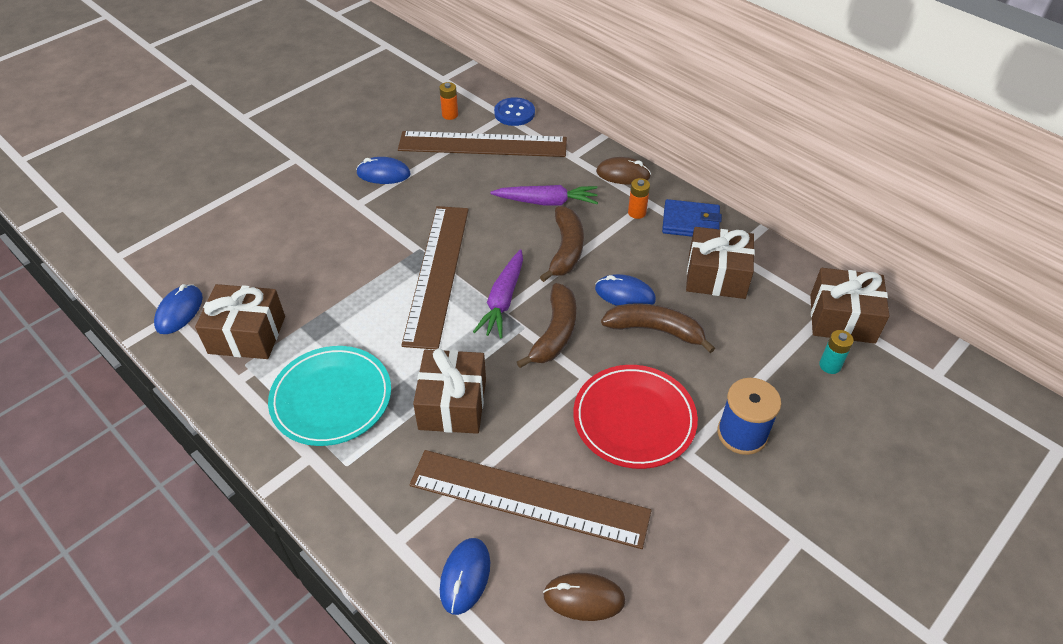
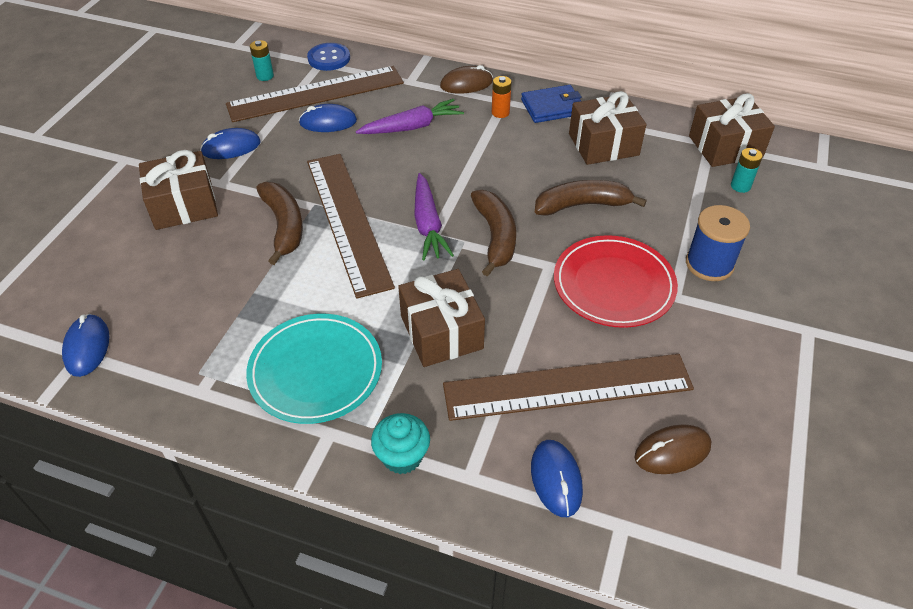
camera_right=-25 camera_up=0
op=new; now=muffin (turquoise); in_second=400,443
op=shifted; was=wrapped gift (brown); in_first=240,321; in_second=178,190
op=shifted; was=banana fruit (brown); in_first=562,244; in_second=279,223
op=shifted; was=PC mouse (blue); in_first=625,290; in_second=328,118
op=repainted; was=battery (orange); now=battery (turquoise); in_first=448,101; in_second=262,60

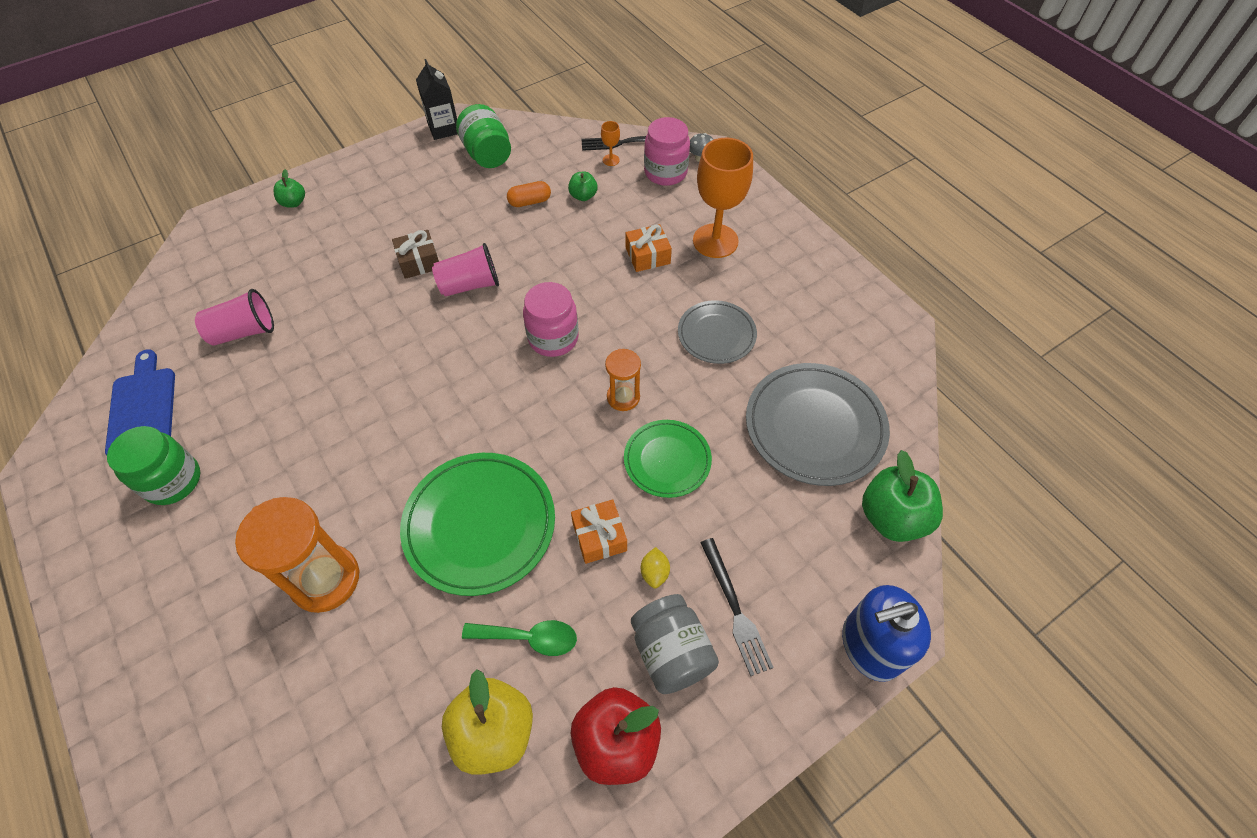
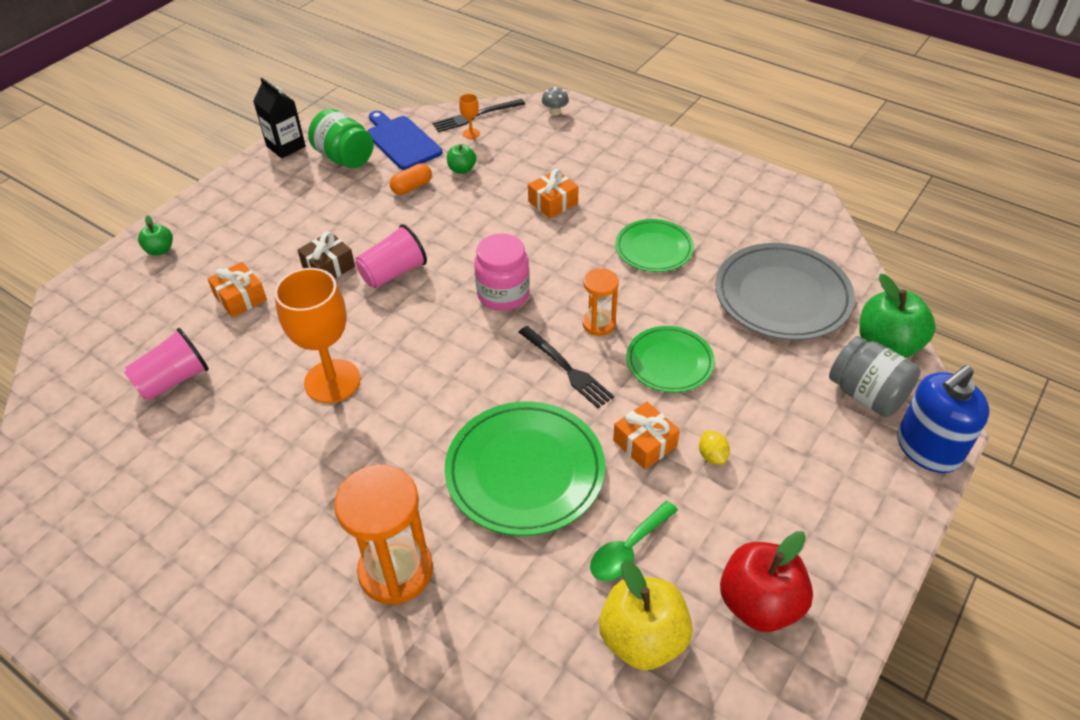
camera_right=-20 camera_up=-10
op=gone; was=jar (green); in_first=153,465
op=gone; was=jar (rosy); in_first=667,151
op=new; now=wrapped gift (orange); in_second=237,290
op=shifted; was=chopping board (blue); in_first=140,402; in_second=404,140
op=shifted; was=jar (ash-grey); in_first=675,644; in_second=875,376
op=shifted; was=chalice (orange); in_first=723,198; in_second=317,335
op=shifted; was=fork (black); in_first=737,607; in_second=566,367
op=repainted; was=plate (ash-grey); now=plate (green); in_first=717,332; in_second=654,245
op=rotated; was=teaspoon (green); in_first=519,638; in_second=634,541; clockwise=150

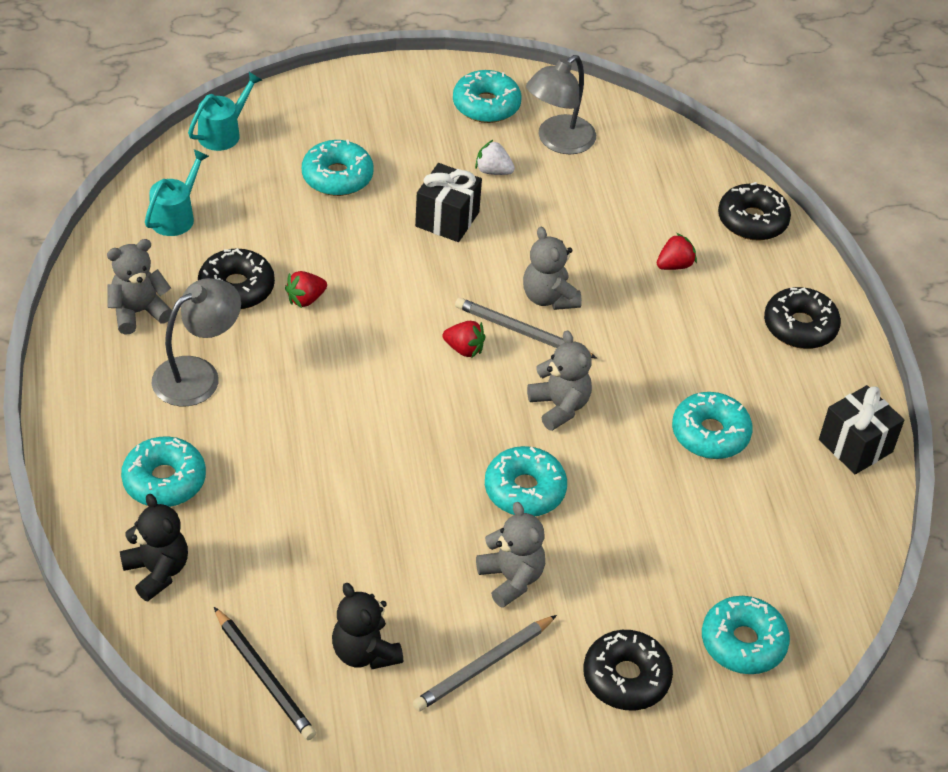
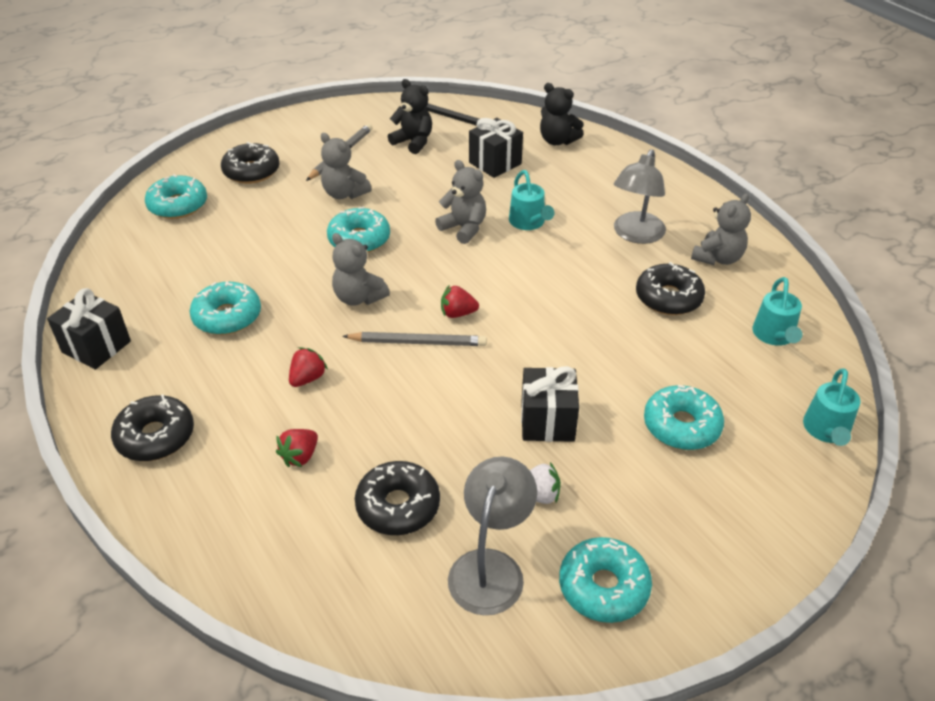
camera_right=160 camera_up=-5
op=gone; was=doughnut (turquoise); in_first=163,471
op=new; now=wrapped gift (black); in_second=496,148
op=new; now=sprinkling can (turquoise); in_second=531,200
op=shifted; was=toy strawberry (crimson); in_first=306,289; in_second=308,367
op=shifted; was=stuffed bear (ash-grey); in_first=552,268; in_second=460,202
op=shifted; was=doughnut (black); in_first=754,211; in_second=397,498

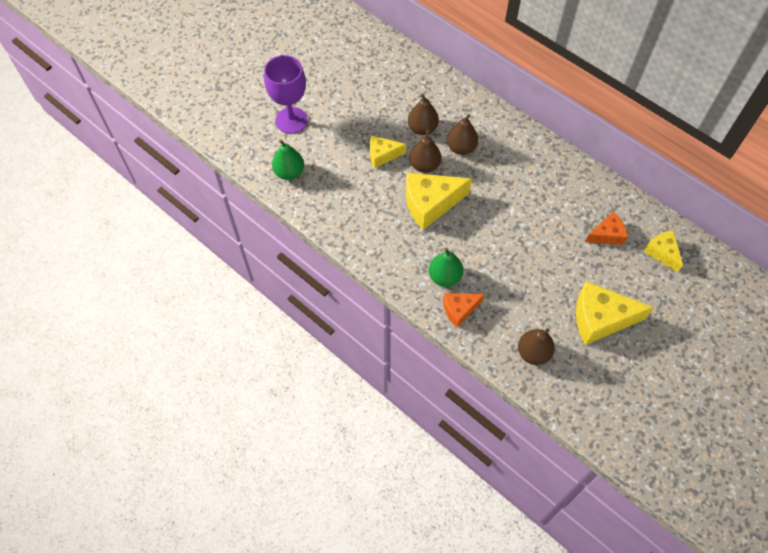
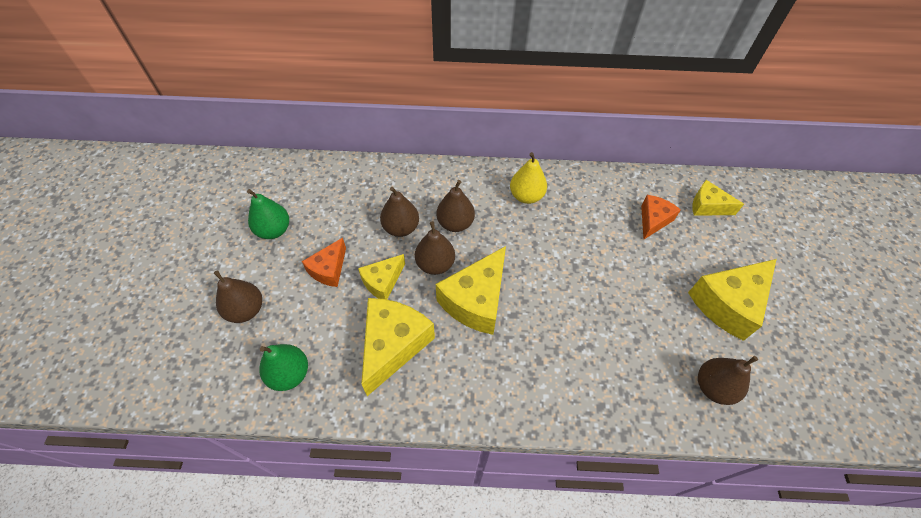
camera_right=-40 camera_up=-5
op=new; now=cheese wedge (golden); in_second=398,347
op=new; now=pear (golden); in_second=528,178
op=shifted; was=pear (green); in_first=446,267; in_second=268,214
op=shifted; was=cheese wedge (orange); in_first=464,310; in_second=324,262
op=swapped; was=chalice (royal purple); now=pear (brown); in_first=286,94; in_second=238,296

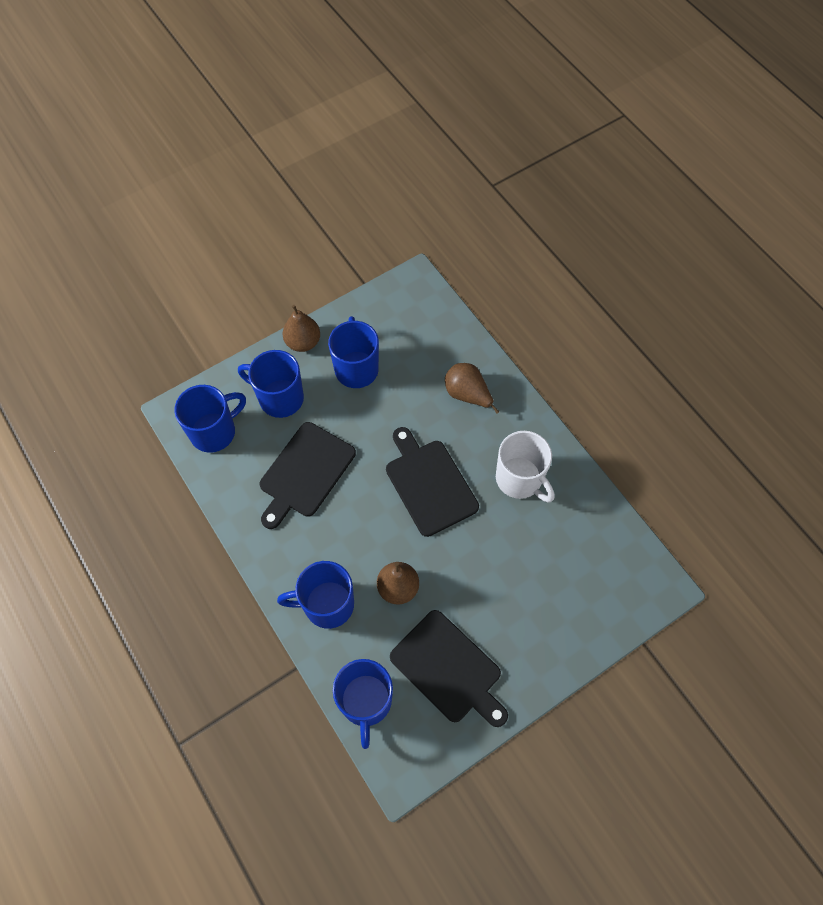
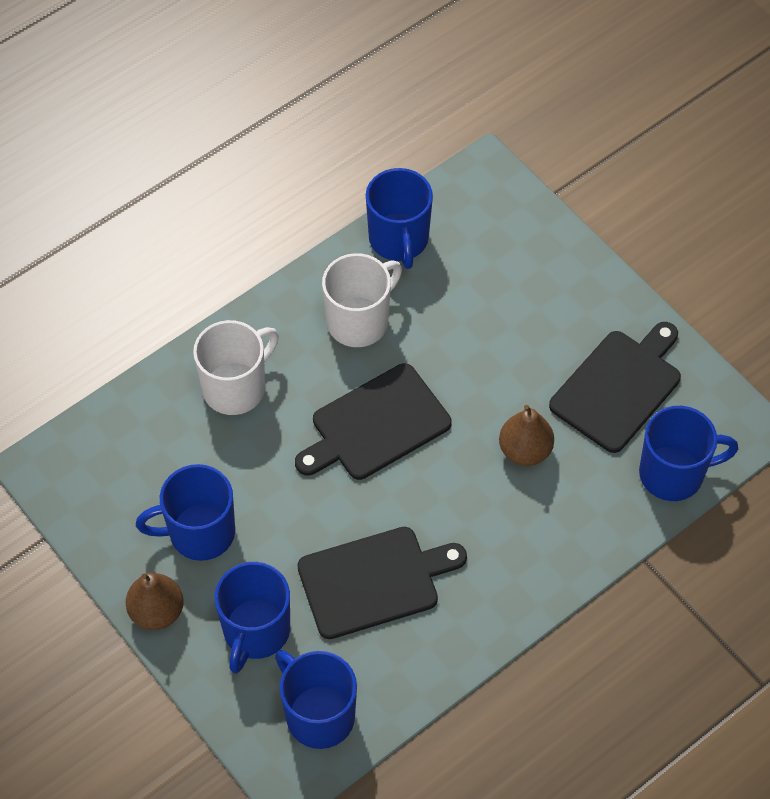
camera_right=-95 camera_up=-5
op=shifted; was=mug (blue); in_first=315,595; in_second=399,218
op=swapped; was=pear (brown); now=mug (pure white); in_first=472,388; in_second=236,367
op=rotated; was=chopping board (black); in_first=307,475; in_second=382,583; clockwise=-45

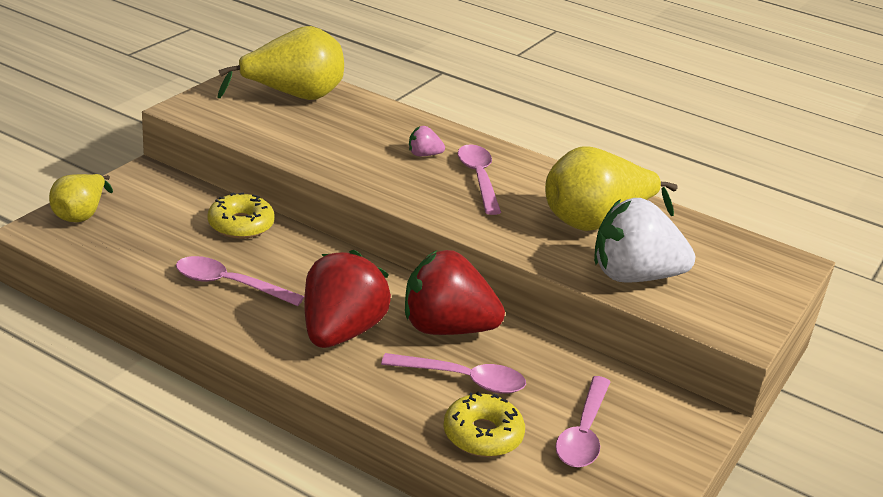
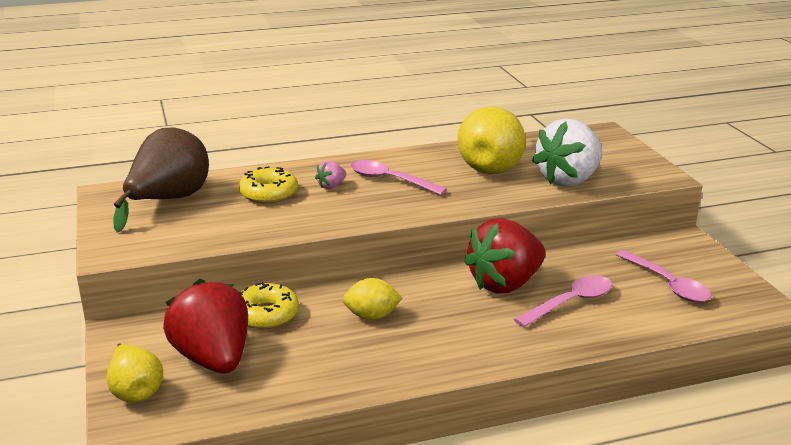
camera_right=-45 camera_up=-5
op=gone; was=teaspoon (rosy); in_first=240,281
op=new; now=citrus fruit (golden); in_second=372,299
op=shifted; was=toy strawberry (crimson); in_first=347,299; in_second=205,326
op=shifted; was=doughnut (golden); in_first=484,424; in_second=268,185
op=repainted; was=pear (golden); now=pear (brown); in_first=280,63; in_second=161,180

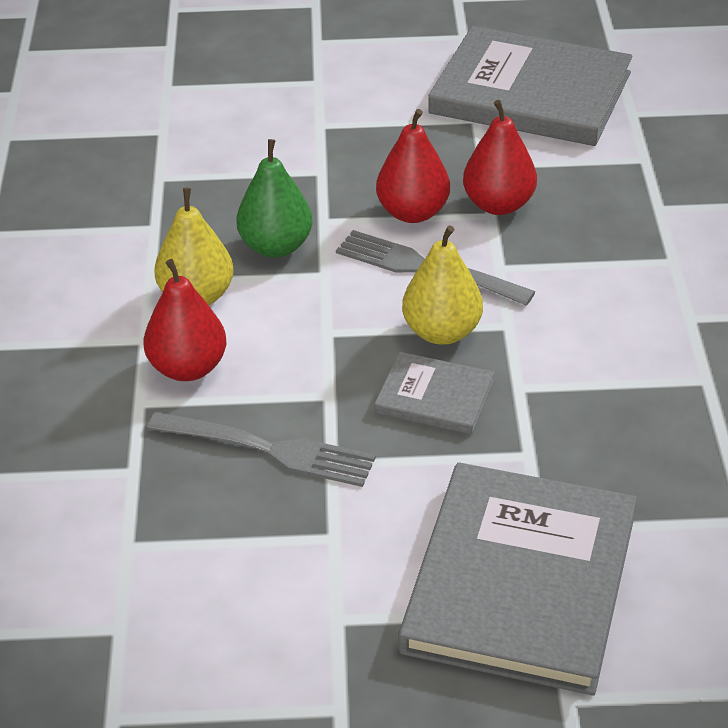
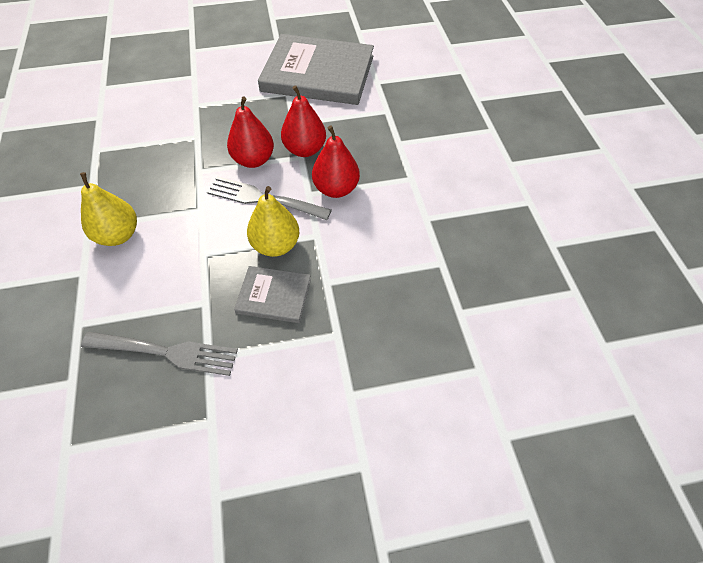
camera_right=-10 camera_up=15
op=gone; was=pear (green); in_first=274,198
op=gone; was=hardcover (ash-grey); in_first=518,579
op=shifted; was=pear (crimson); in_first=185,320; in_second=336,162

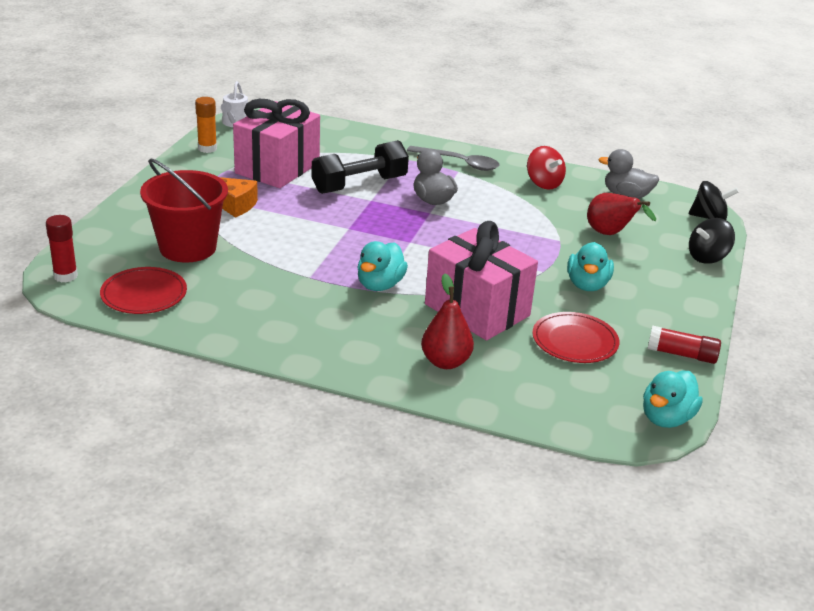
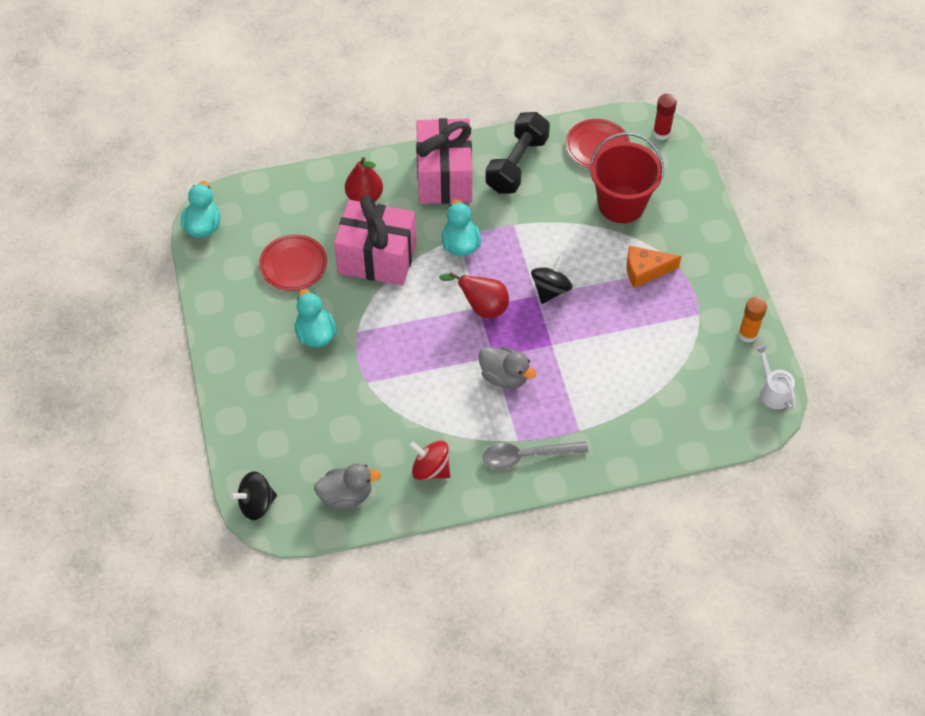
camera_right=150 camera_up=25
op=gone; was=glue stick (crimson); in_first=684,344
op=shifted; was=wrapped gift (rosy); in_first=276,143; in_second=444,161
op=shifted; was=dumbbell (black); in_first=360,167; in_second=517,152
op=shifted; was=pear (crimson); in_first=621,214; in_second=474,295
op=shifted; was=spinning top (black); in_first=712,241; in_second=552,280

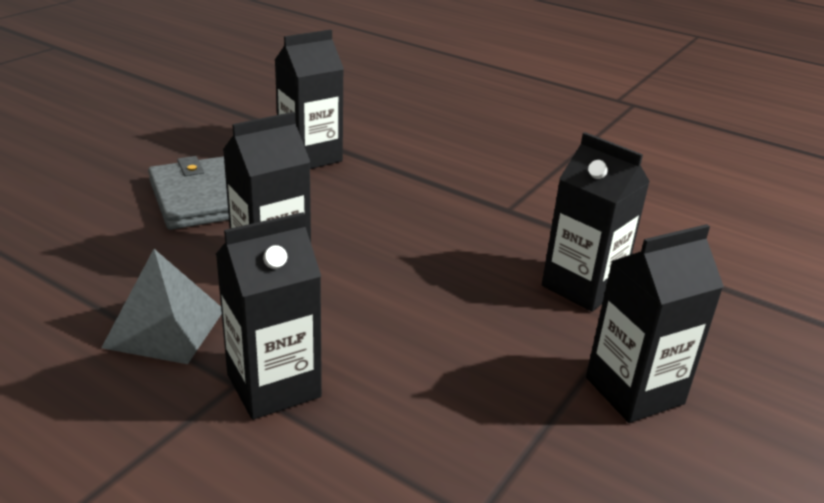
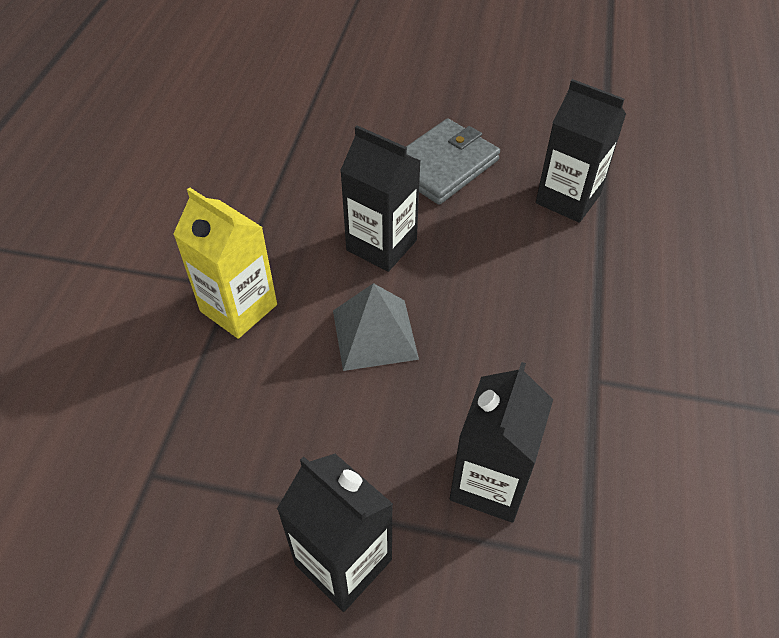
camera_right=70 camera_up=20
op=shifted; was=pyramid shape (ash-grey); in_first=161,306; in_second=376,327
op=repainted; was=carton (black); now=carton (golden); in_first=269,316; in_second=225,263

